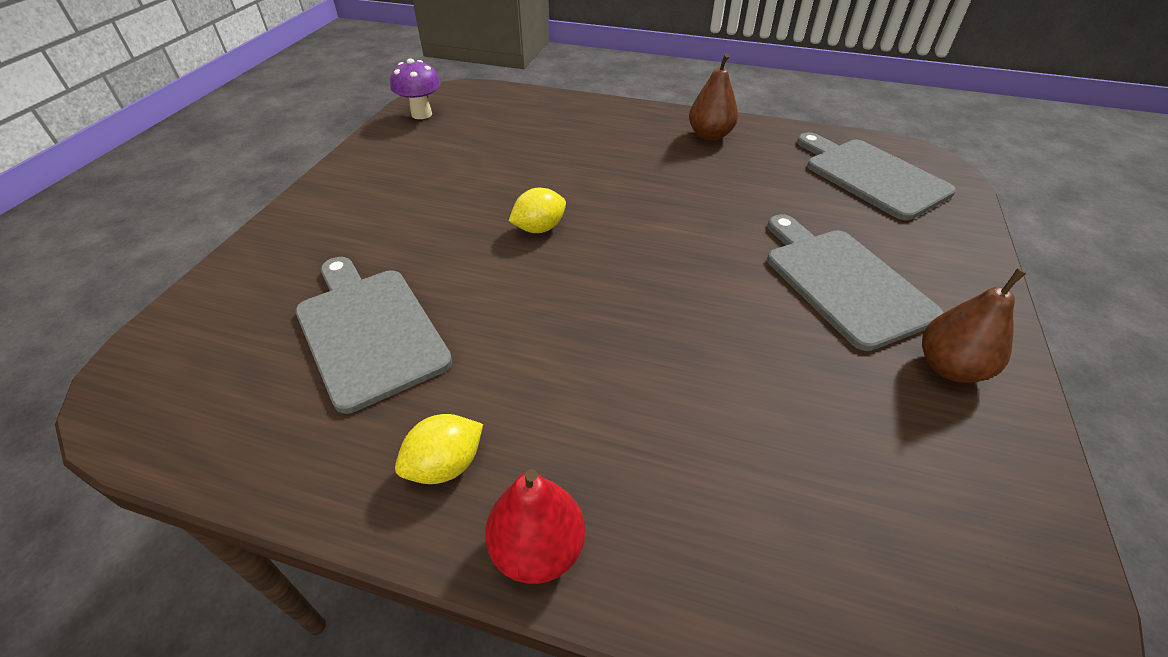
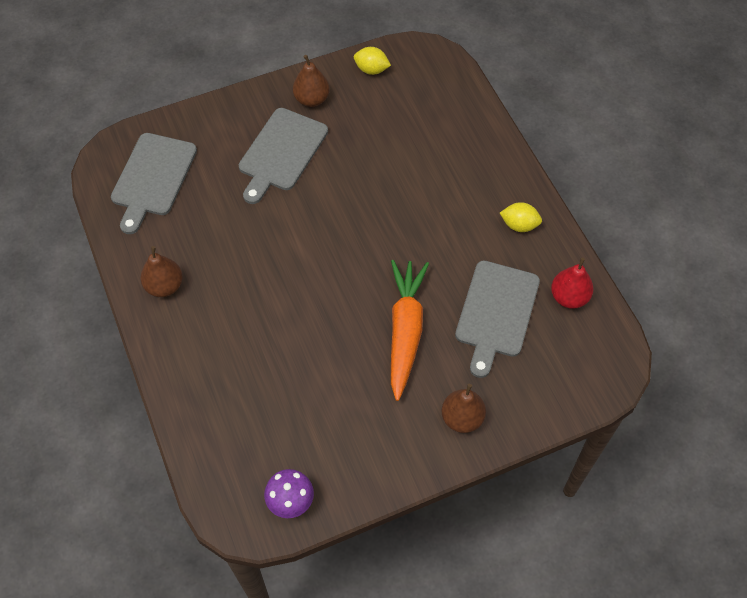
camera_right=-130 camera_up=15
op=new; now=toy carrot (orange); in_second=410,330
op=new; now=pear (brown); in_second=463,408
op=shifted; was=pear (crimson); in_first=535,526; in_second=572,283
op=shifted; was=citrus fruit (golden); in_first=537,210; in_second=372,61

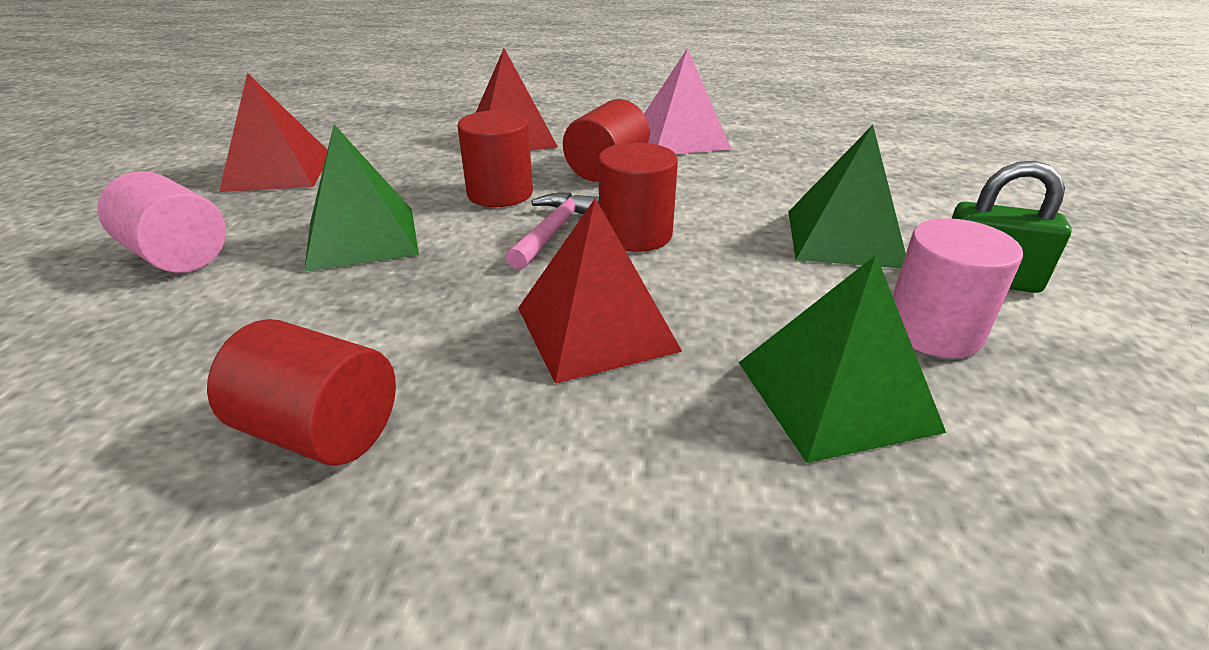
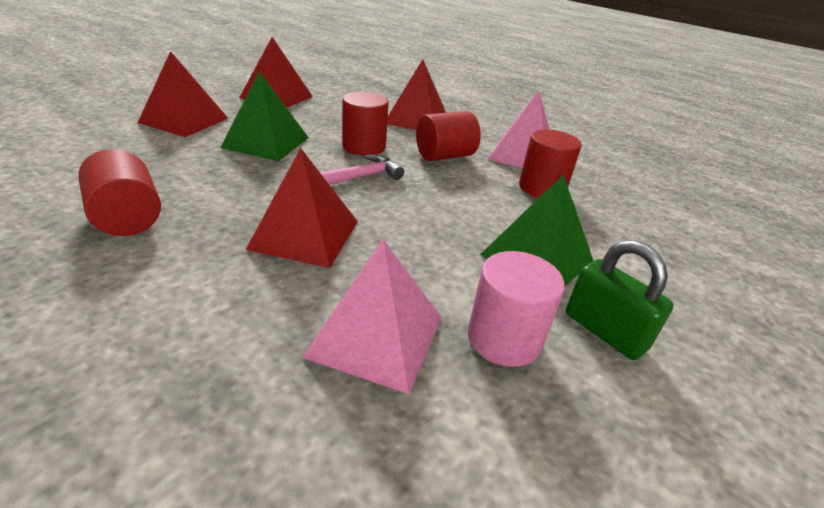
camera_right=30 camera_up=0
op=shifted; was=cylinder shape (crimson); in_first=638,197; in_second=550,163
op=swapped; was=cylinder shape (rosy); now=pyramid shape (crimson); in_first=162,222; in_second=183,94
op=repainted; was=pyramid shape (green); now=pyramid shape (rosy); in_first=842,359; in_second=372,316

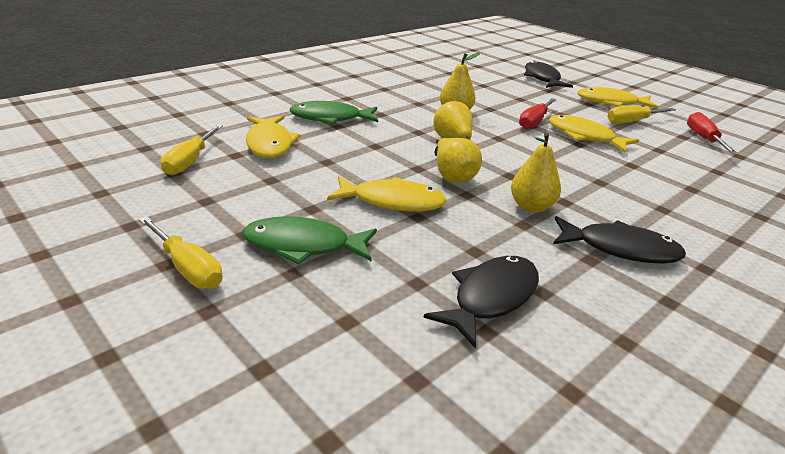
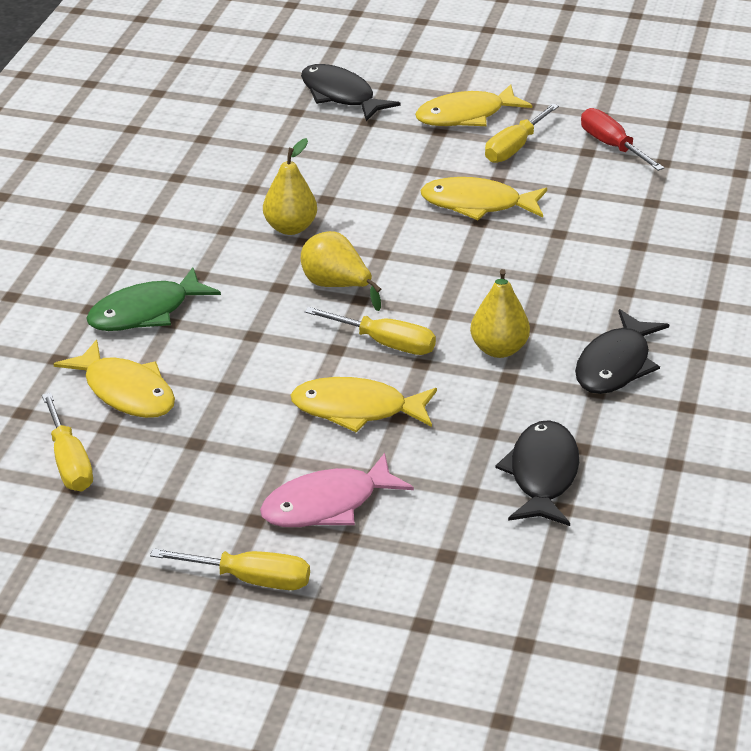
camera_right=-30 camera_up=5
op=gone; was=screwdriver (crimson); in_first=538,113
op=swapped; was=pear (golden); now=screwdriver (golden); in_first=458,160; in_second=370,331
op=repainted; was=fish (green); now=fish (rosy); in_first=309,240; in_second=337,490
op=rotated; was=fish (golden); in_first=387,194; in_second=363,405; clockwise=-150
op=rotated; was=fish (black); in_first=619,240; in_second=622,351; clockwise=135

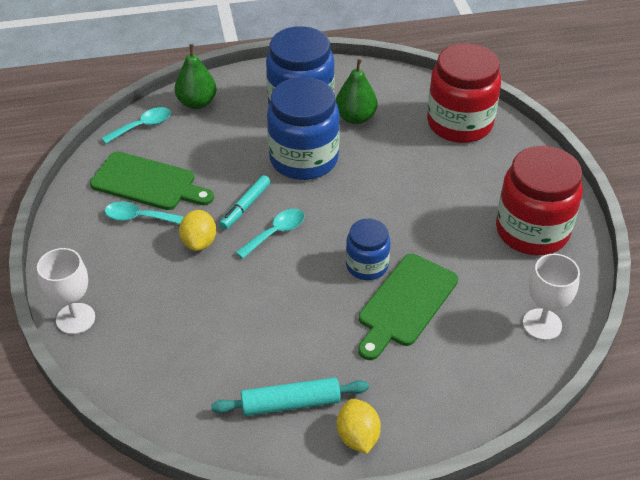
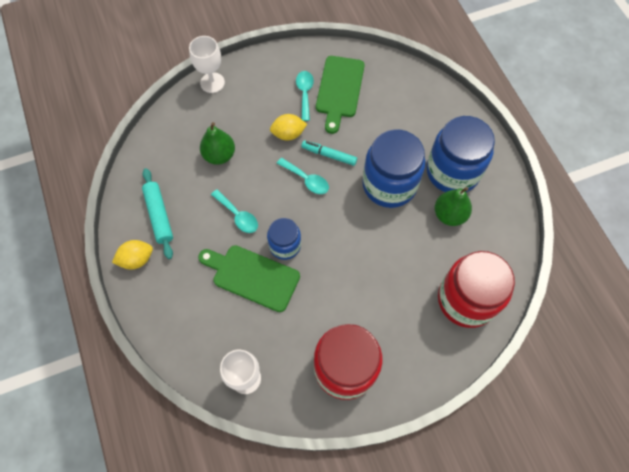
camera_right=80 camera_up=20
op=shifted; was=teaspoon (turquoise); in_first=136,125; in_second=234,211
op=shifted; was=pear (green); in_first=195,76; in_second=217,143

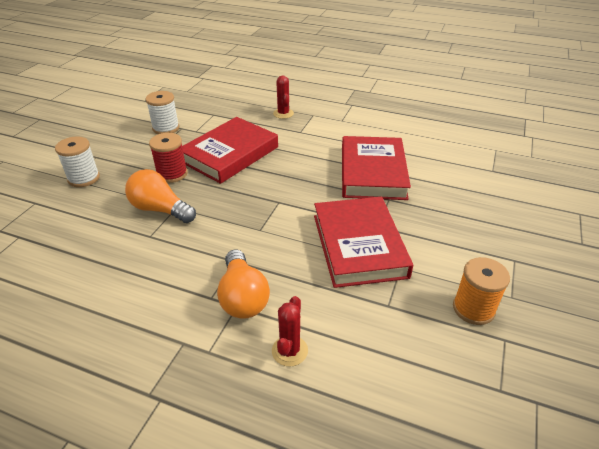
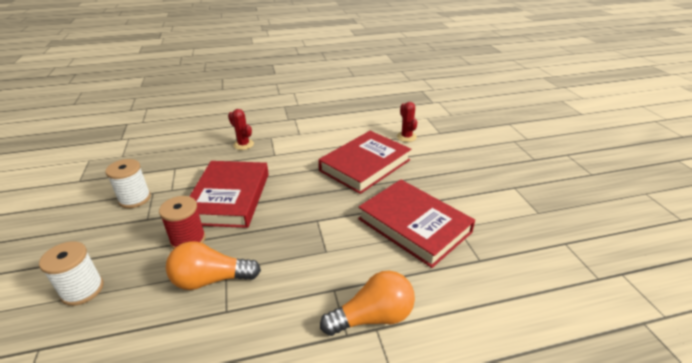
camera_right=-35 camera_up=-5
op=gone; was=spool (orange); in_first=481,291
op=shifted; was=saguaro cactus (crimson); in_first=290,331; in_second=407,122
op=rotated; was=bulb (orange); in_first=243,284; in_second=367,303; clockwise=-60
op=rotated; was=hardcover (crimson); in_first=376,168; in_second=365,162; clockwise=75

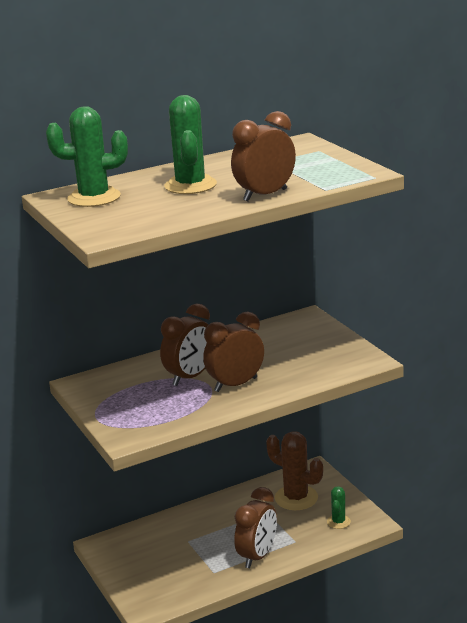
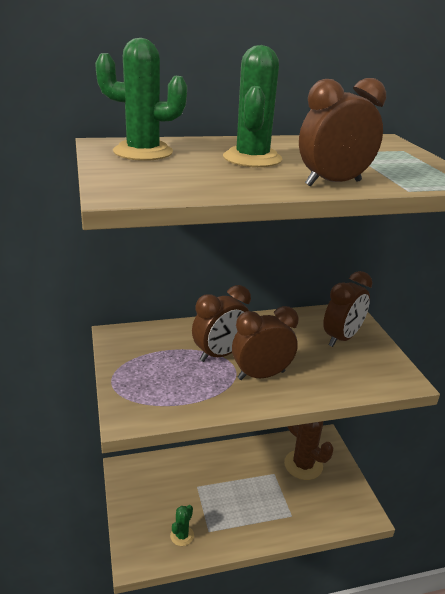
camera_right=10 camera_up=5
op=shifted; was=clock (brown); in_first=255,527; in_second=347,309
op=shifted; was=saguaro cactus (green); in_first=339,507; in_second=182,525

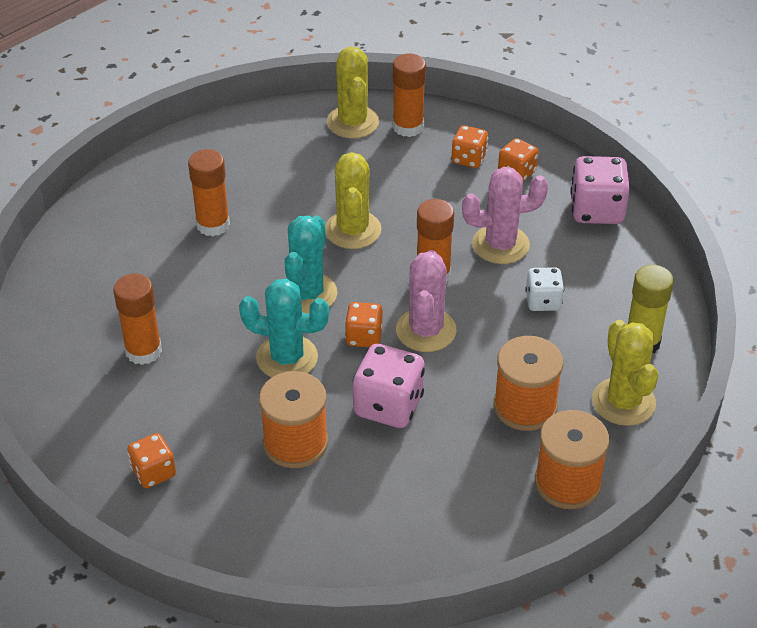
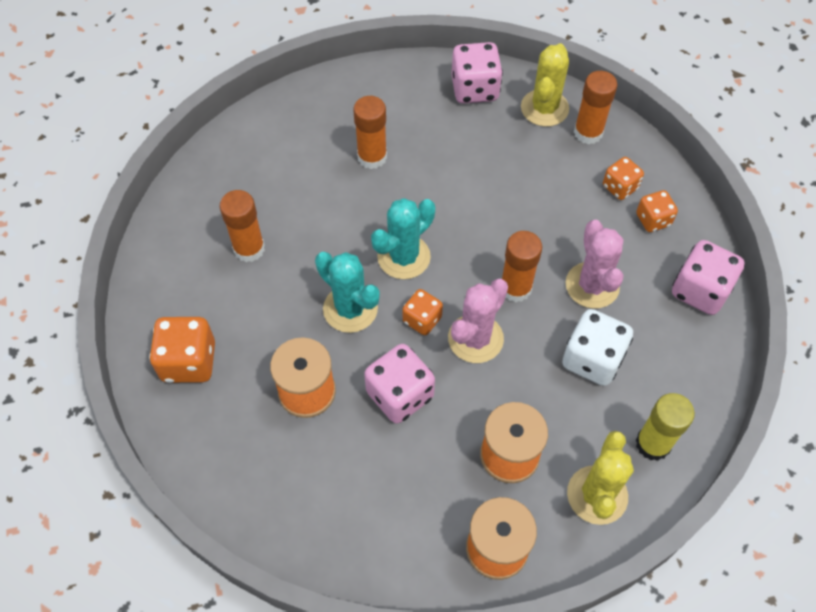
camera_right=30 camera_up=15
op=gone; was=saguaro cactus (golden); in_first=353,200
op=new; now=dice (rosy); in_second=477,73
op=rotated; was=saguaro cactus (rosy); in_first=505,215; in_second=594,264; clockwise=60
op=scaled; was=dice (orange); in_first=151,460; in_second=182,350; ratio=1.64
op=scaled; was=dice (pure white); in_first=544,289; in_second=597,347; ratio=1.64

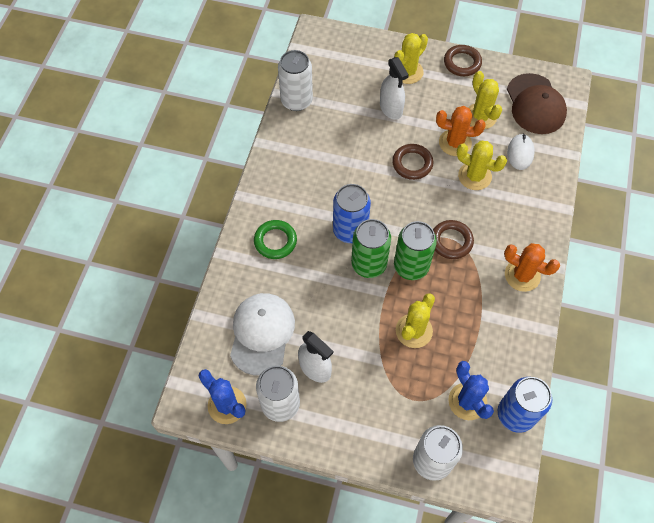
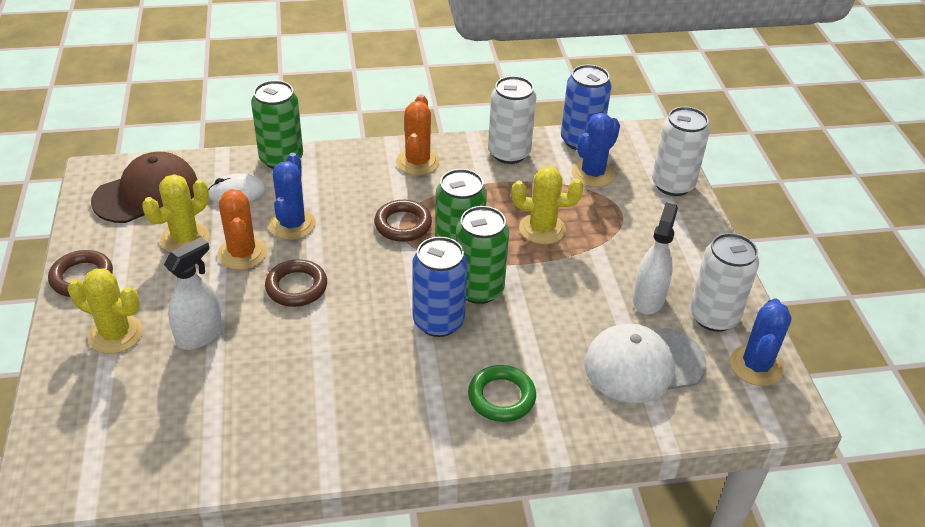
camera_right=-115 camera_up=-20
op=new; now=tin (green); in_second=277,124
op=shifted; was=tin (pure white); in_first=295,80; in_second=512,120
op=repainted; was=saguaro cactus (golden); now=saguaro cactus (blue); in_first=482,165; in_second=292,196

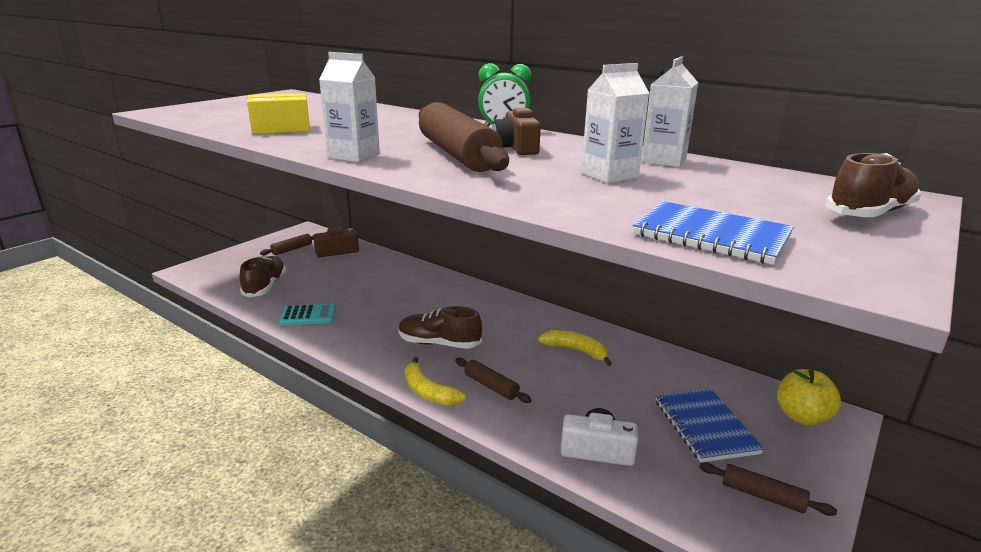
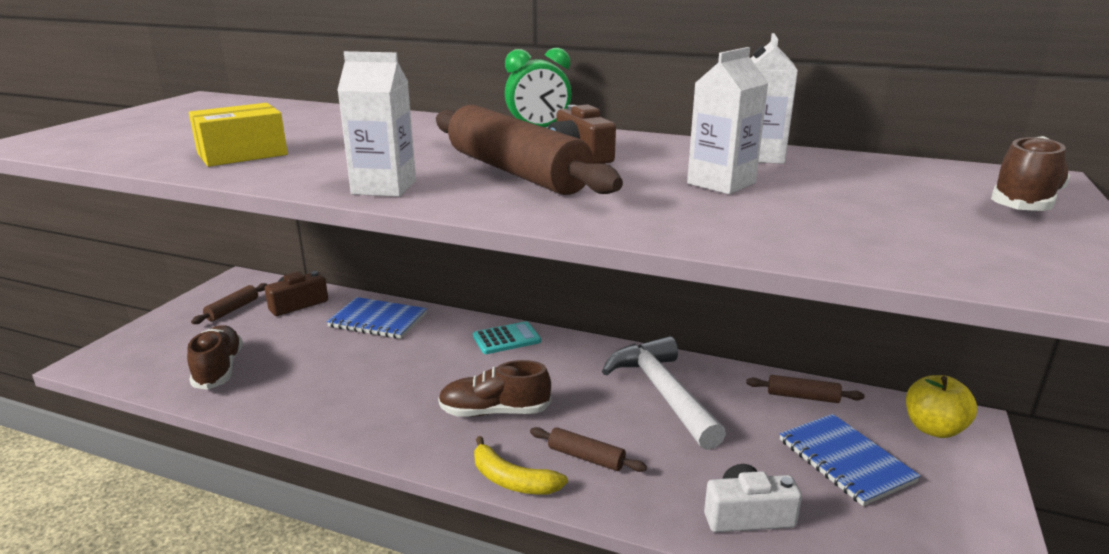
camera_right=-15 camera_up=0
op=shifted; was=pocket calculator (turquoise); in_first=307,314; in_second=507,337
op=shifted; was=exercise book (blue); in_first=713,233; in_second=376,318
op=shifted; was=pastry roller (brown); in_first=768,489; in_second=805,389
op=swapped; was=banana fruit (golden); now=claw hammer (pure white); in_first=575,348; in_second=664,393

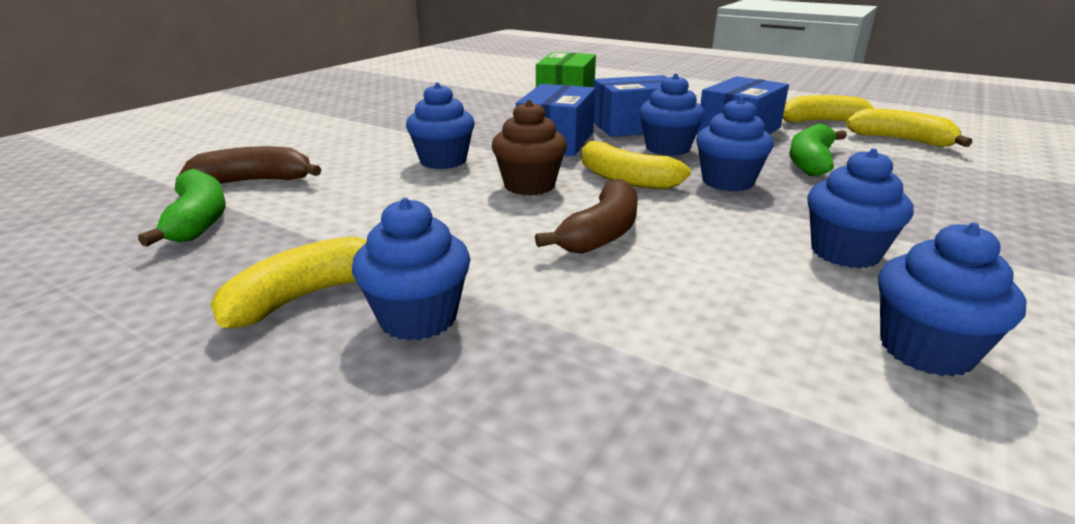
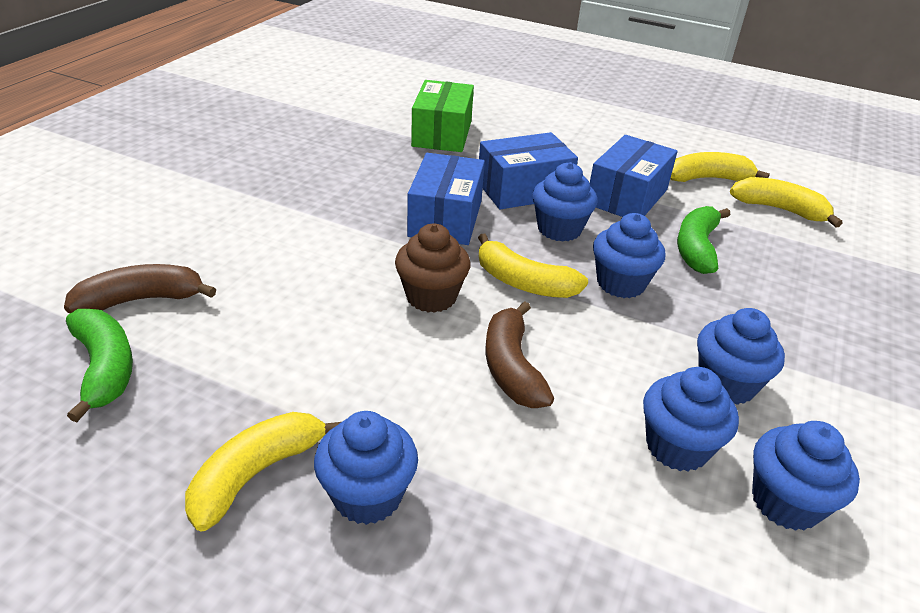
camera_right=-10 camera_up=10
op=shifted; was=muffin (blue); in_first=440,125; in_second=691,419
op=rotated; was=banana fruit (brown); in_first=586,216; in_second=520,354; clockwise=150

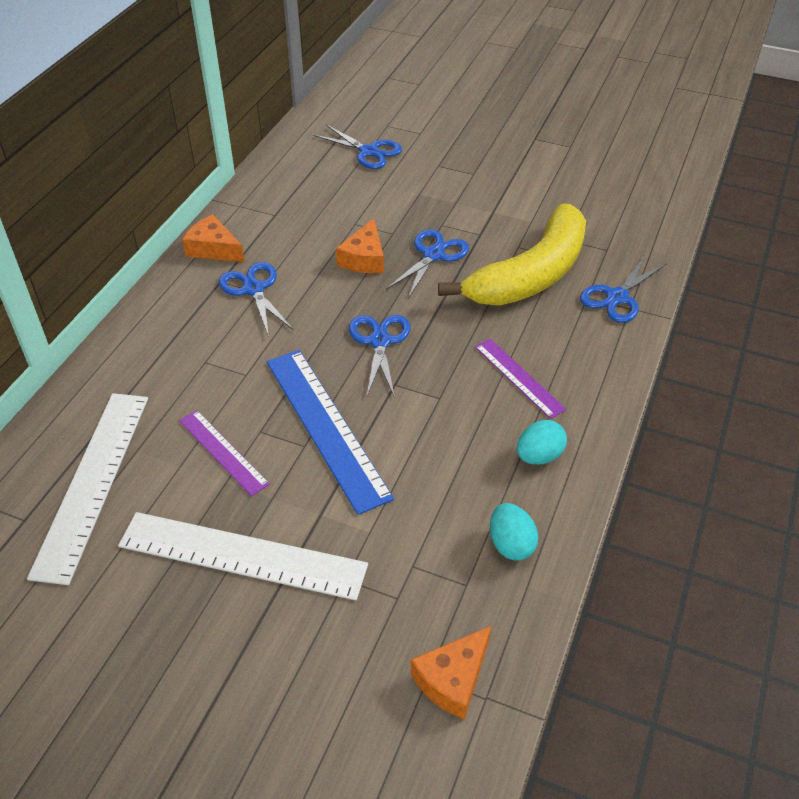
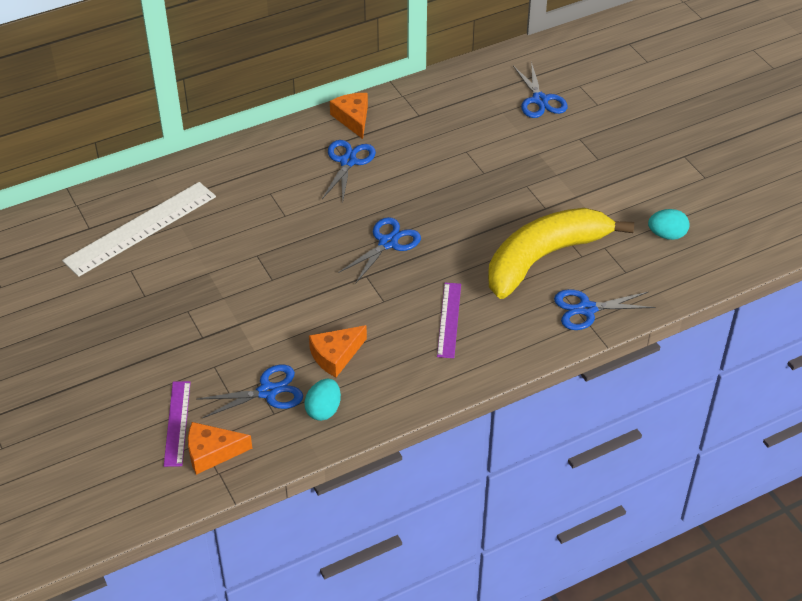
camera_right=40 camera_up=0
op=gone; was=measuring stick (pure white); in_first=243,556
op=gone; was=measuring stick (blue); in_first=330,432
op=shifted; was=measuring stick (royal purple); in_first=224,453; in_second=177,424
op=shifted; was=cheese wedge (orange); in_first=360,245; in_second=338,351
op=shifted; was=scissors (blue); in_first=427,263; in_second=249,391
op=shifted; was=egg (turquoise); in_first=542,442; in_second=668,224
op=rotated; was=banana fruit (golden); in_first=512,254; in_second=561,253; clockwise=150

